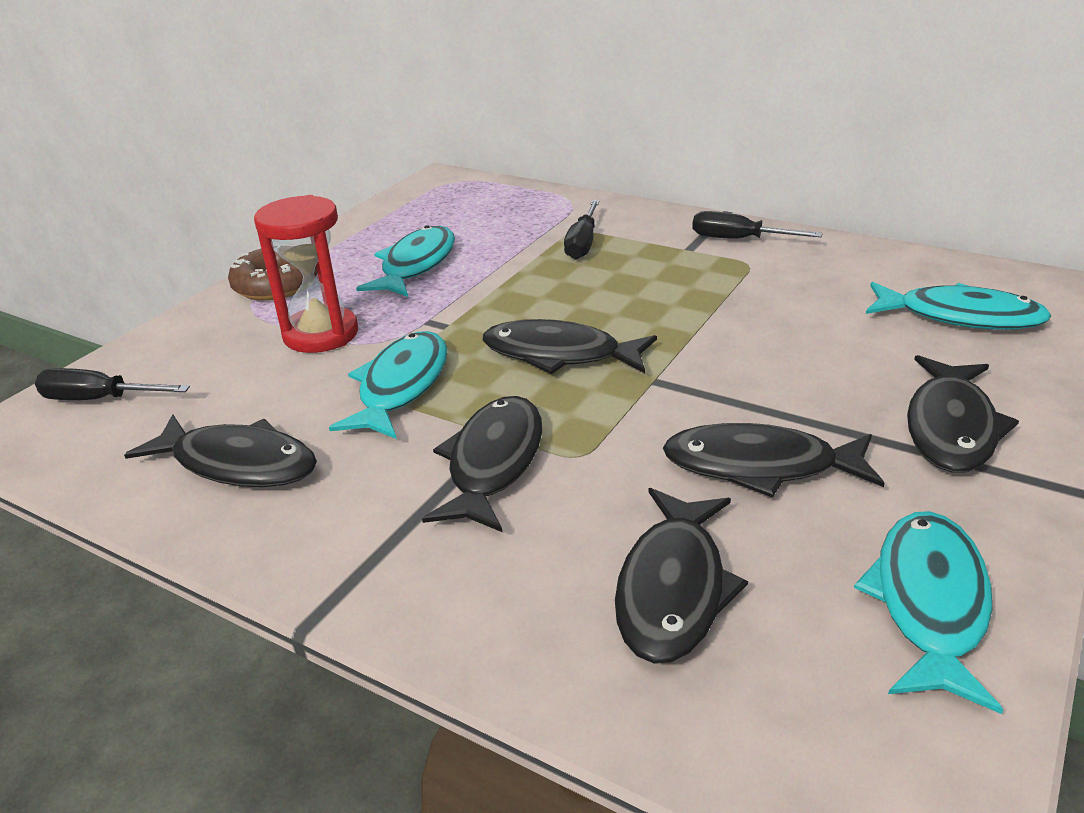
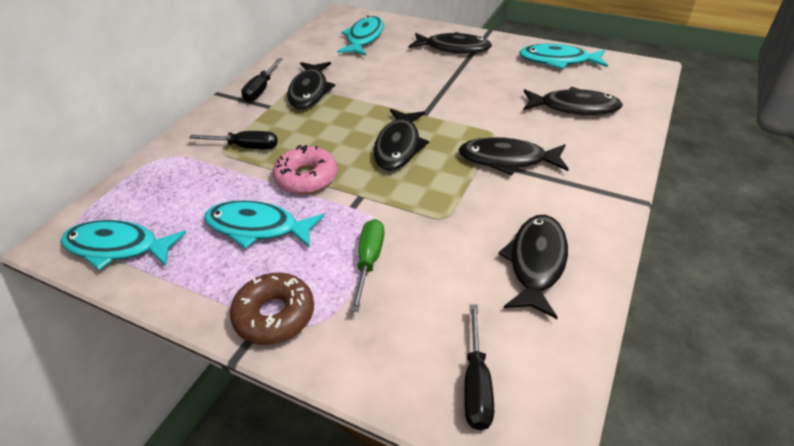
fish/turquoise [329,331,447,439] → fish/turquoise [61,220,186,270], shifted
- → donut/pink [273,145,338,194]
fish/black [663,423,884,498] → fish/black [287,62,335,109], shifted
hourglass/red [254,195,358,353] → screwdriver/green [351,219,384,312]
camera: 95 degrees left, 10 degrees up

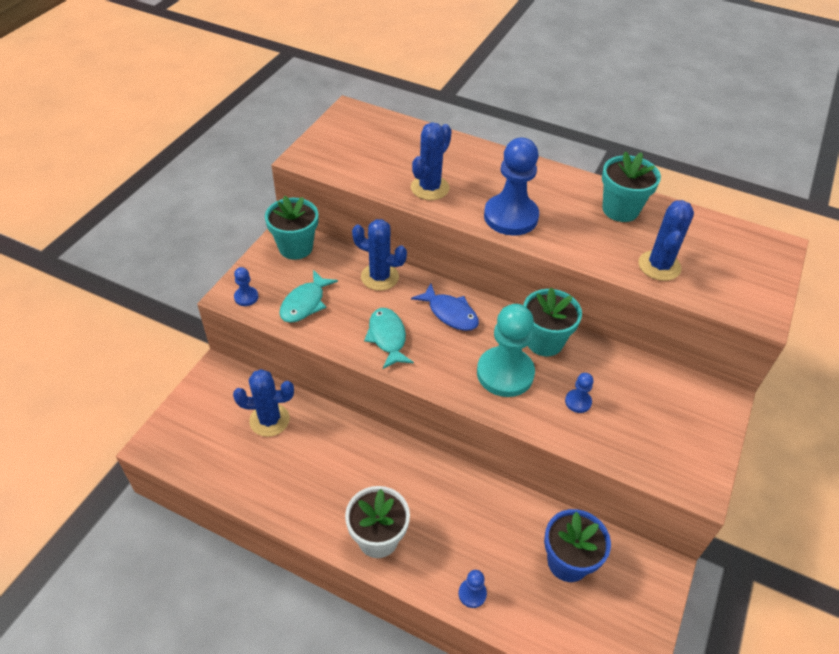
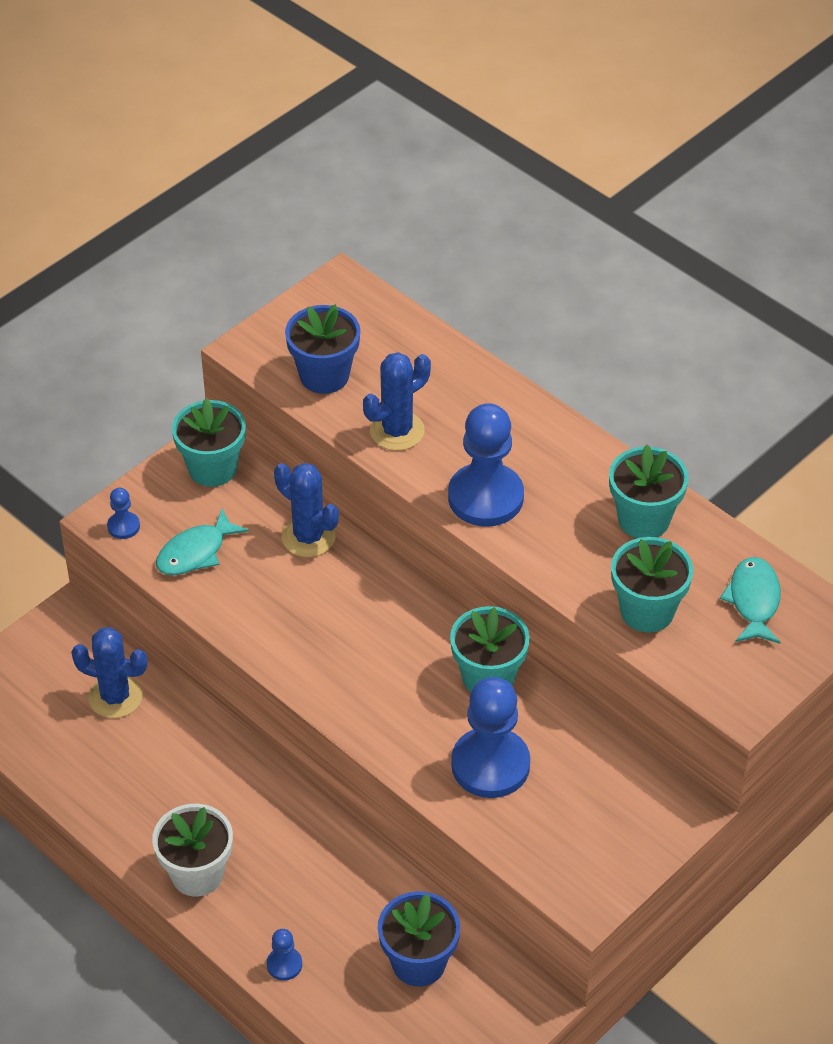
- → flower pot/blue [285,304,360,394]
pawn/blue [565,373,594,413] → pawn/blue [451,677,530,798], x2.24
cactus/blue [638,200,694,281] → flower pot/turquoise [611,537,693,633]
fish/turquoise [364,308,414,369] → fish/turquoise [720,557,781,644], shifted
fish/blue [411,283,479,331] → -
pawn/turquoise [477,304,535,397] → -
camera: 20 degrees right, 0 degrees up

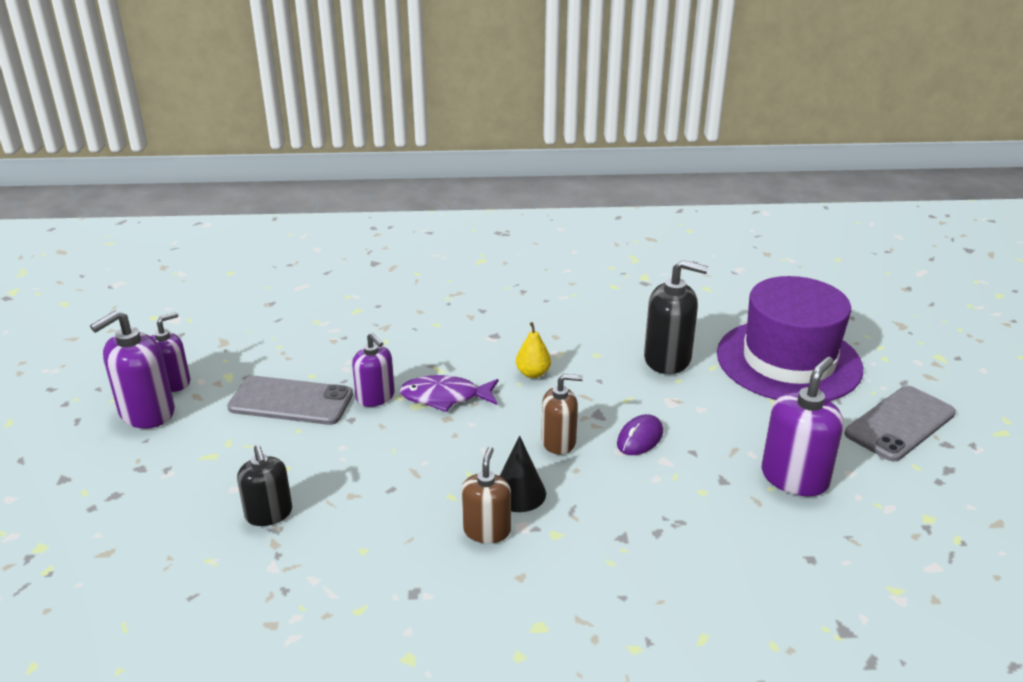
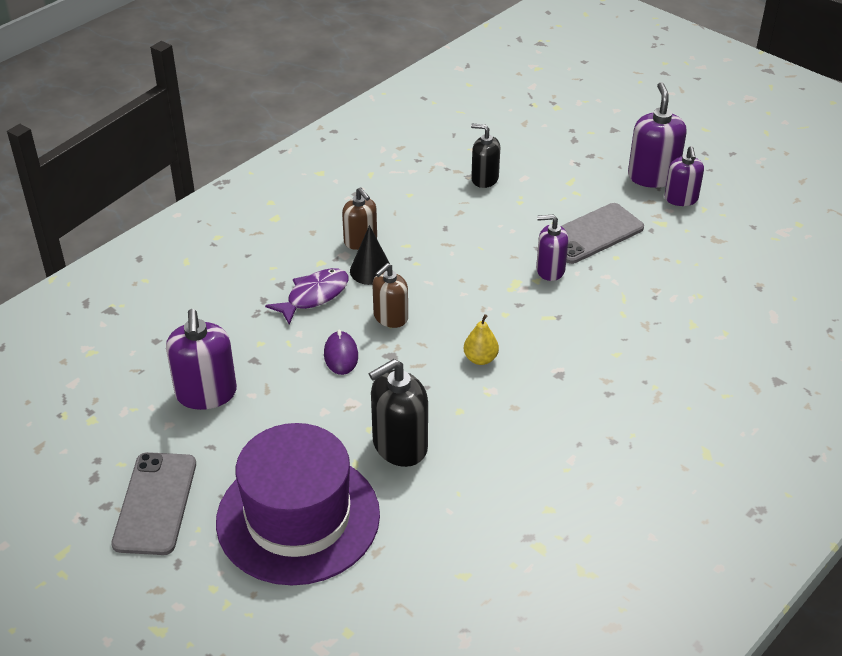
fish/purple [399,375,498,412] → fish/purple [265,268,349,325], shifted
camera: 135 degrees right, 10 degrees up

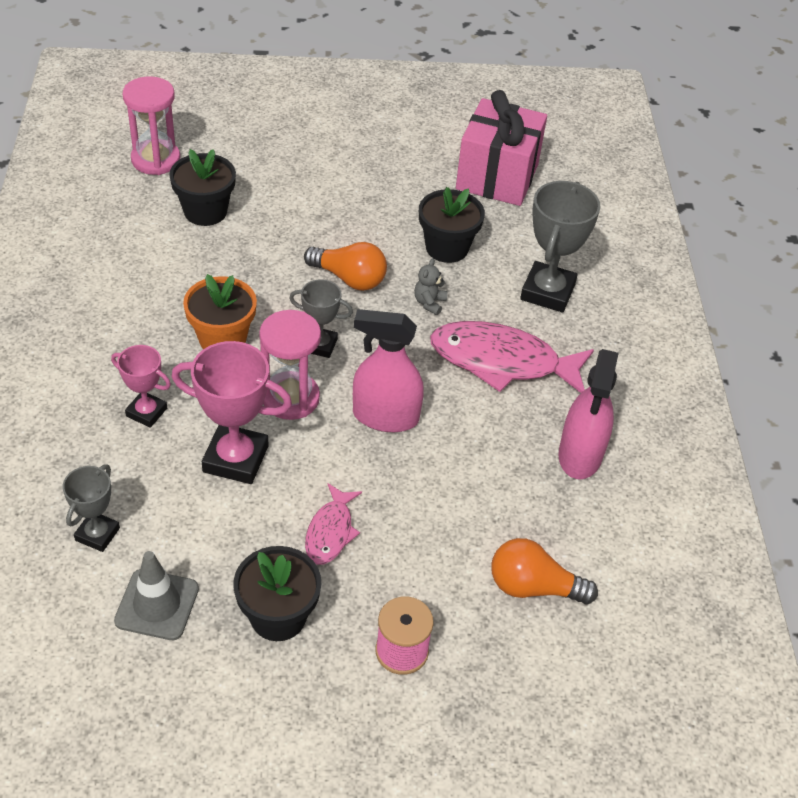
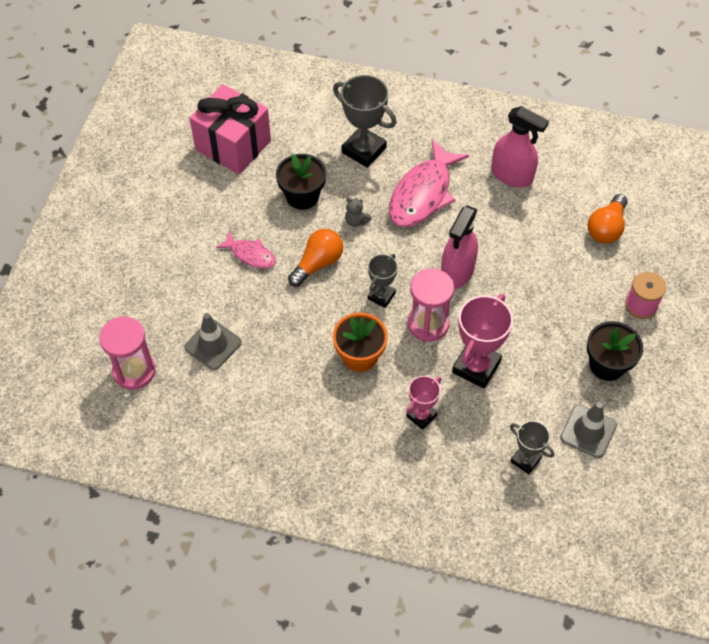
flower pot/black [169,149,236,226] → traffic cone/grey [184,313,242,370]
fish/pink [305,483,362,564] → fish/pink [216,232,276,269], shifted
camera: 70 degrees left, 10 degrees up

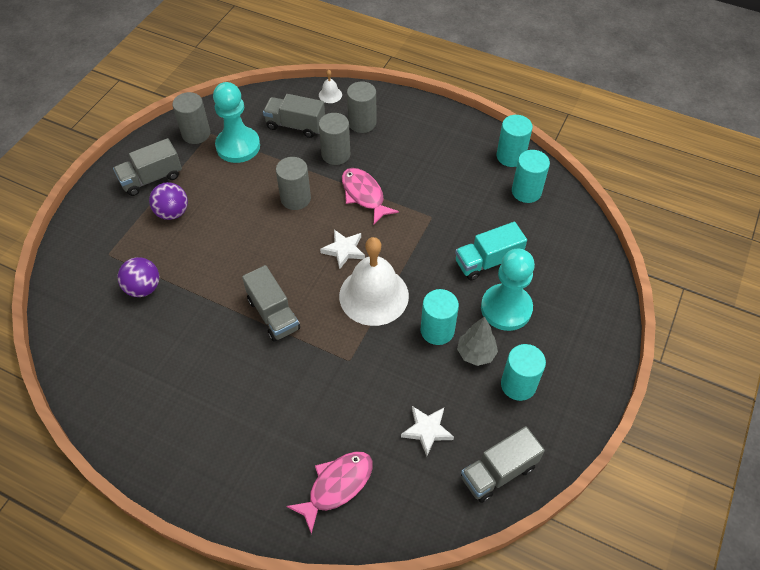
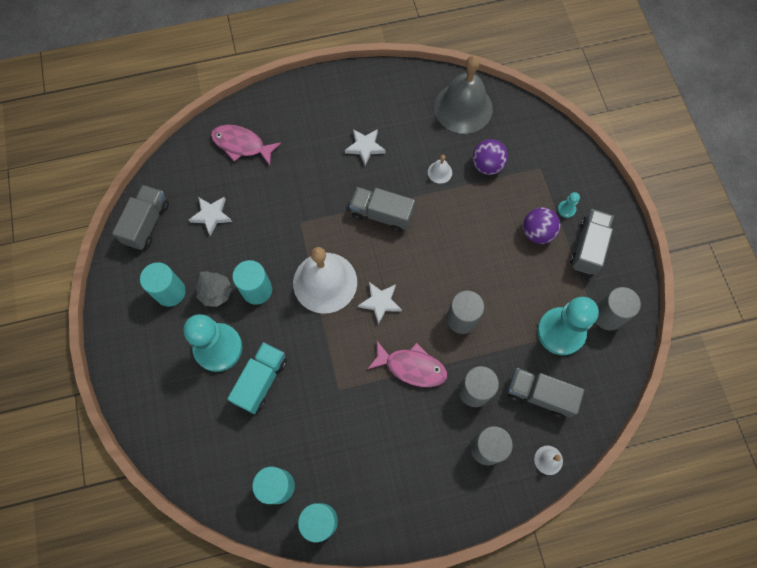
fish/pink [286,452,373,534] → fish/pink [211,125,281,166], 105 degrees clockwise
- → star/white [345,129,386,166]
- → bell/white [428,155,452,184]
- → bell/grey [434,55,493,134]
truck/grey [263,94,325,138] → truck/grey [508,368,584,417], 135 degrees counterclockwise
- → pawn/turquoise [558,192,580,218]
camera: 140 degrees right, 15 degrees up

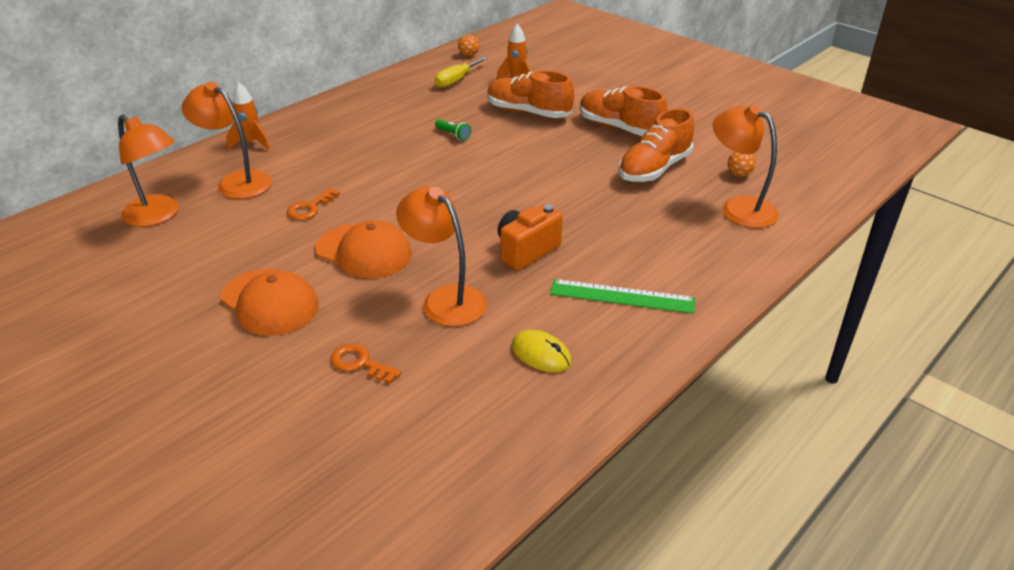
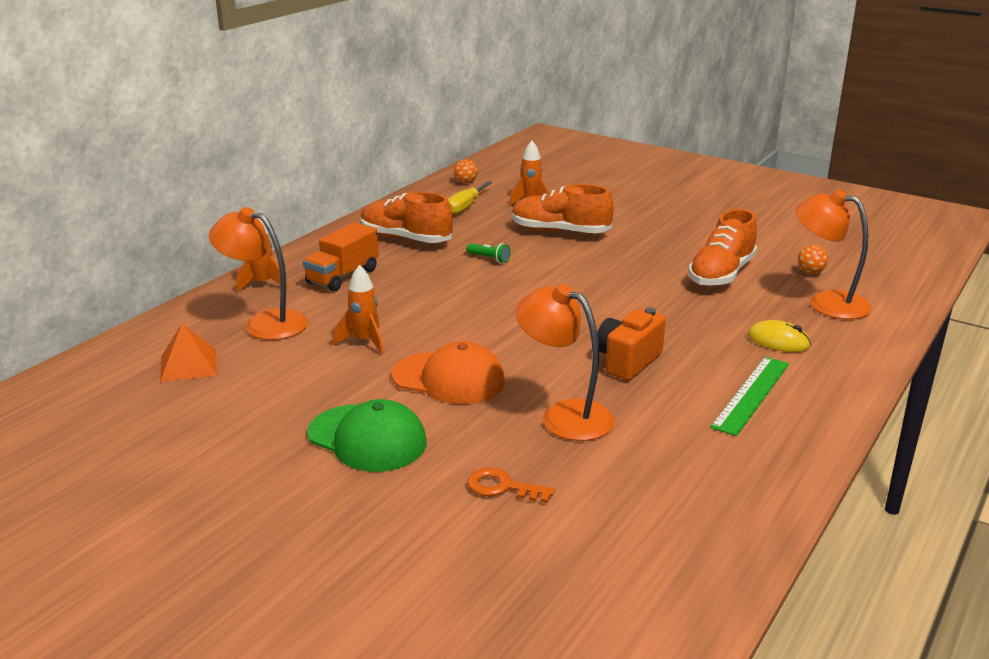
lamp/orange [118,115,179,227] → pyramid/orange [160,324,217,382]
- → truck/orange [303,222,379,292]
cap/orange [221,269,319,336] → cap/green [307,399,427,472]
key/orange [287,188,340,220] → rocket/orange [333,265,384,354]
shoe/orange [580,86,668,136] → shoe/orange [361,192,453,243], shifted
ruler/green [550,279,695,314] → ruler/green [710,357,789,436], 60 degrees counterclockwise
mouse/yellow [512,330,571,372] → mouse/yellow [748,320,811,352], shifted
camera: 10 degrees left, 10 degrees down

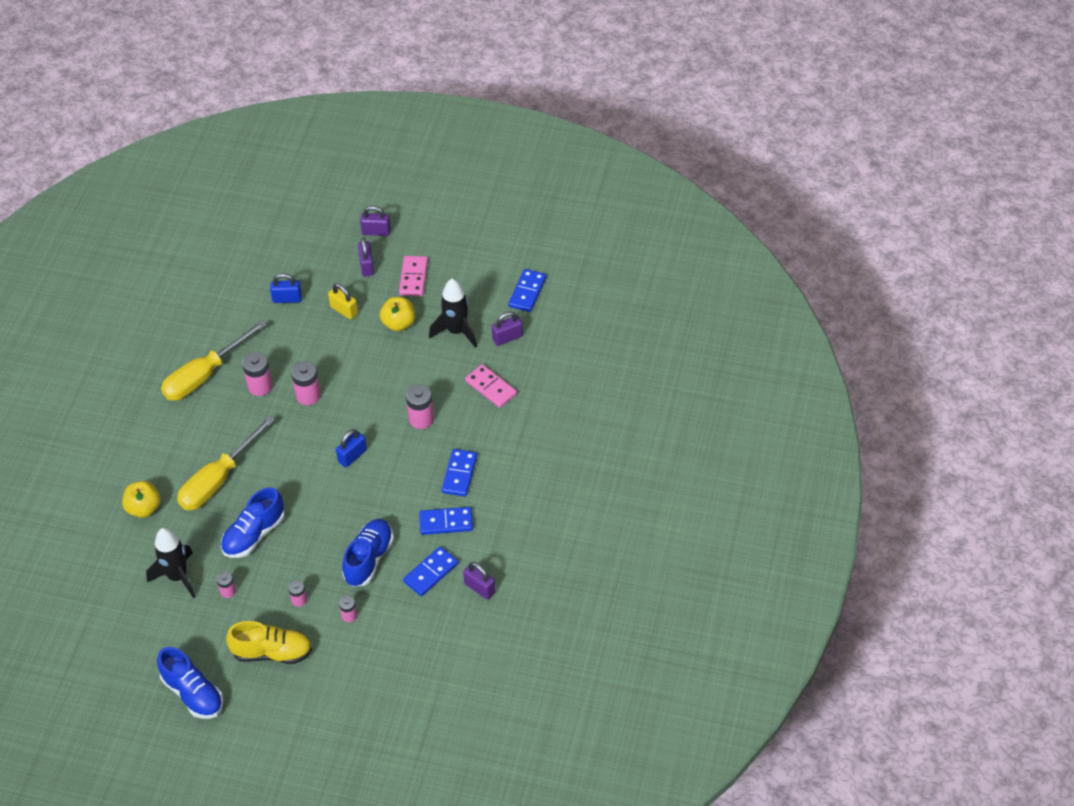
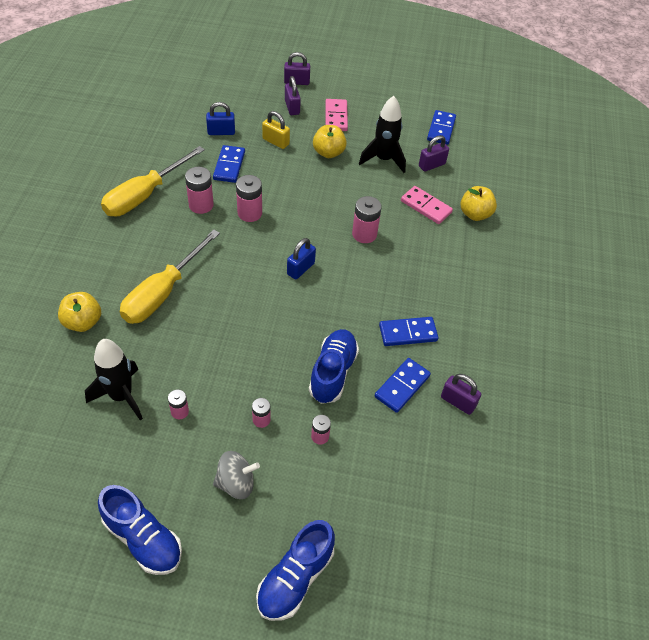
domino/blue [441,449,477,497] → domino/blue [213,145,245,183], shifted
shoe/yellow [226,621,312,664] → spinning top/grey [213,451,260,499]
shoe/blue [221,488,285,558] → shoe/blue [256,520,335,621], shifted
- → apple/yellow [460,186,497,221]
camera: 10 degrees left, 0 degrees up

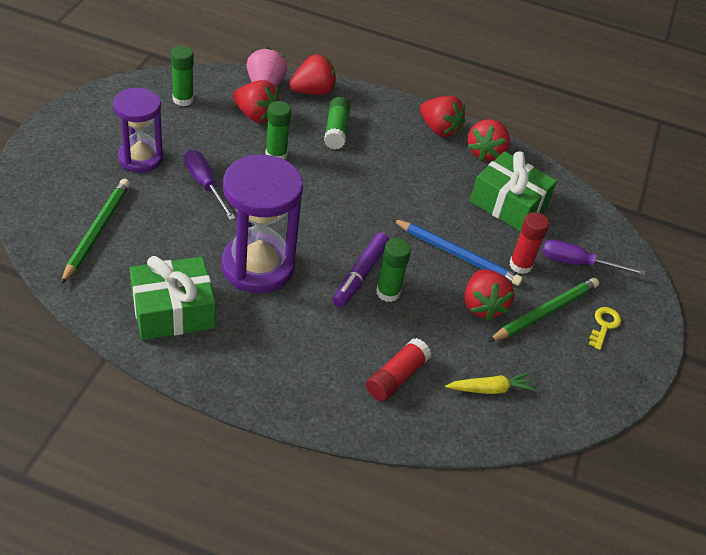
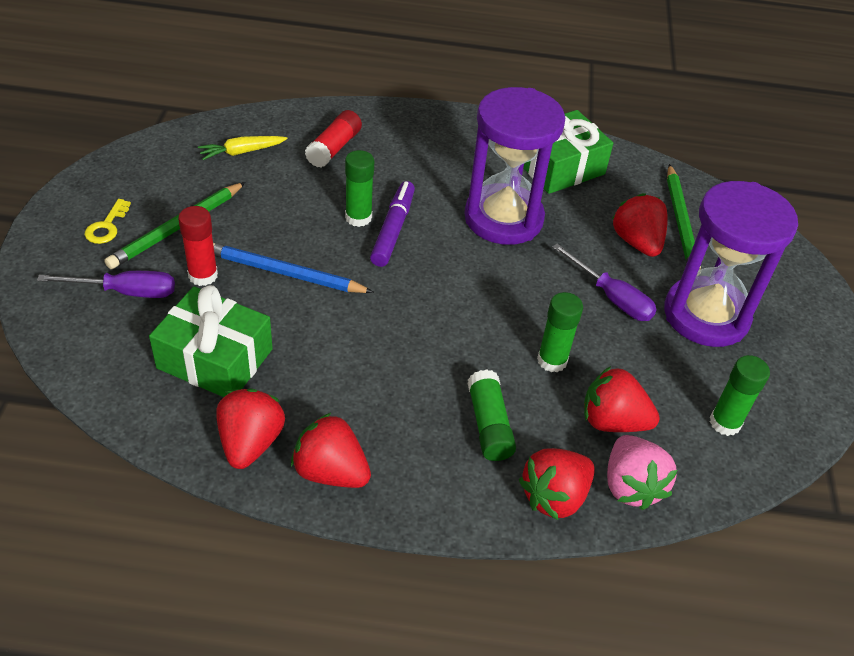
strawberry/red [465,269,514,321] → strawberry/red [612,193,668,257], shifted
hourglass/purple [113,88,163,173] → hourglass/purple [664,181,798,347], x1.51
camera: 170 degrees right, 0 degrees up

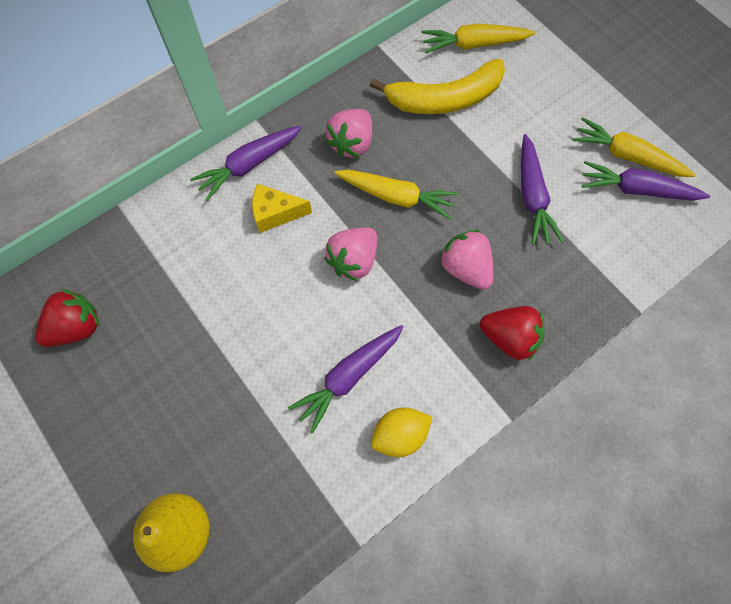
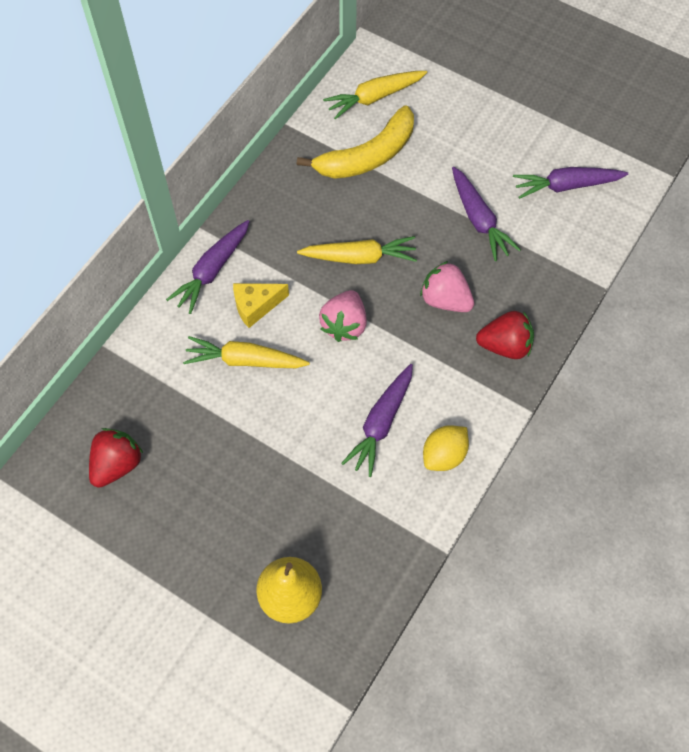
carrot/yellow [572,117,696,177] → carrot/yellow [183,336,310,368], shifted
strawberry/pink [326,109,372,158] → -
camera: 20 degrees left, 5 degrees down

